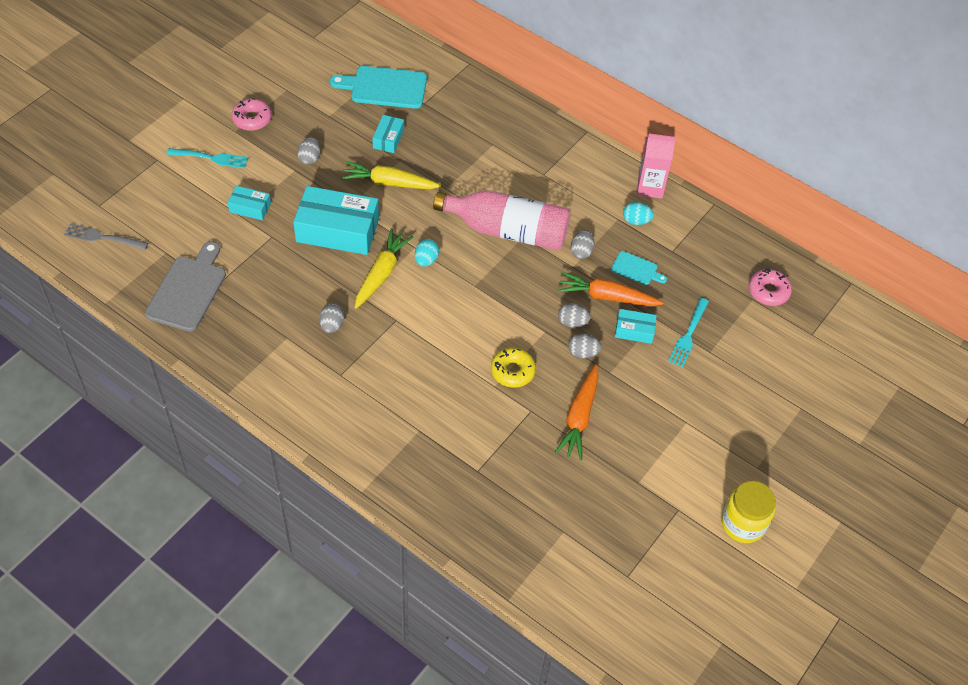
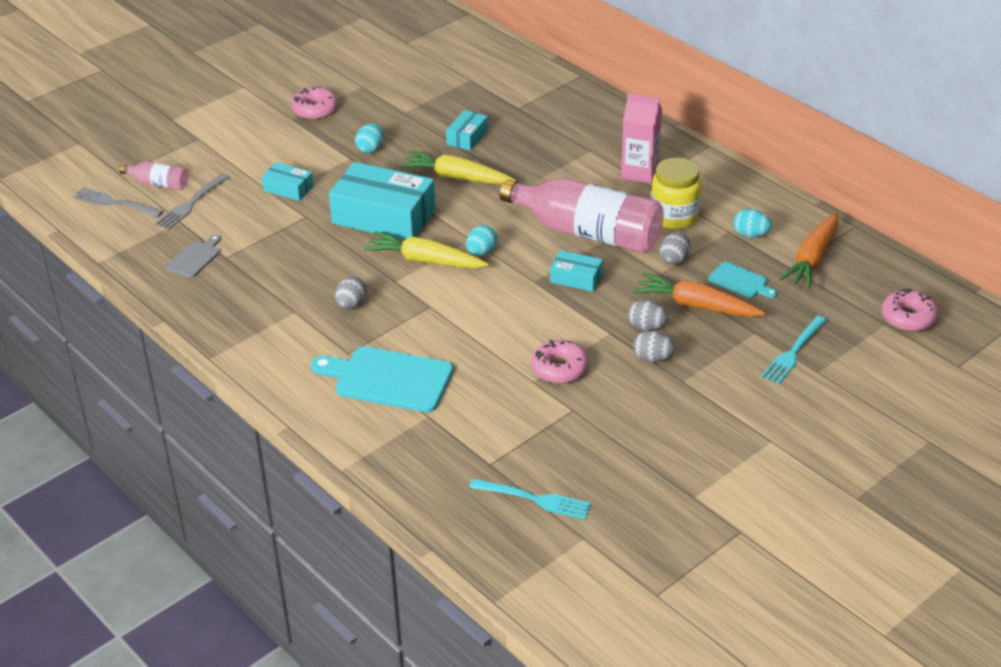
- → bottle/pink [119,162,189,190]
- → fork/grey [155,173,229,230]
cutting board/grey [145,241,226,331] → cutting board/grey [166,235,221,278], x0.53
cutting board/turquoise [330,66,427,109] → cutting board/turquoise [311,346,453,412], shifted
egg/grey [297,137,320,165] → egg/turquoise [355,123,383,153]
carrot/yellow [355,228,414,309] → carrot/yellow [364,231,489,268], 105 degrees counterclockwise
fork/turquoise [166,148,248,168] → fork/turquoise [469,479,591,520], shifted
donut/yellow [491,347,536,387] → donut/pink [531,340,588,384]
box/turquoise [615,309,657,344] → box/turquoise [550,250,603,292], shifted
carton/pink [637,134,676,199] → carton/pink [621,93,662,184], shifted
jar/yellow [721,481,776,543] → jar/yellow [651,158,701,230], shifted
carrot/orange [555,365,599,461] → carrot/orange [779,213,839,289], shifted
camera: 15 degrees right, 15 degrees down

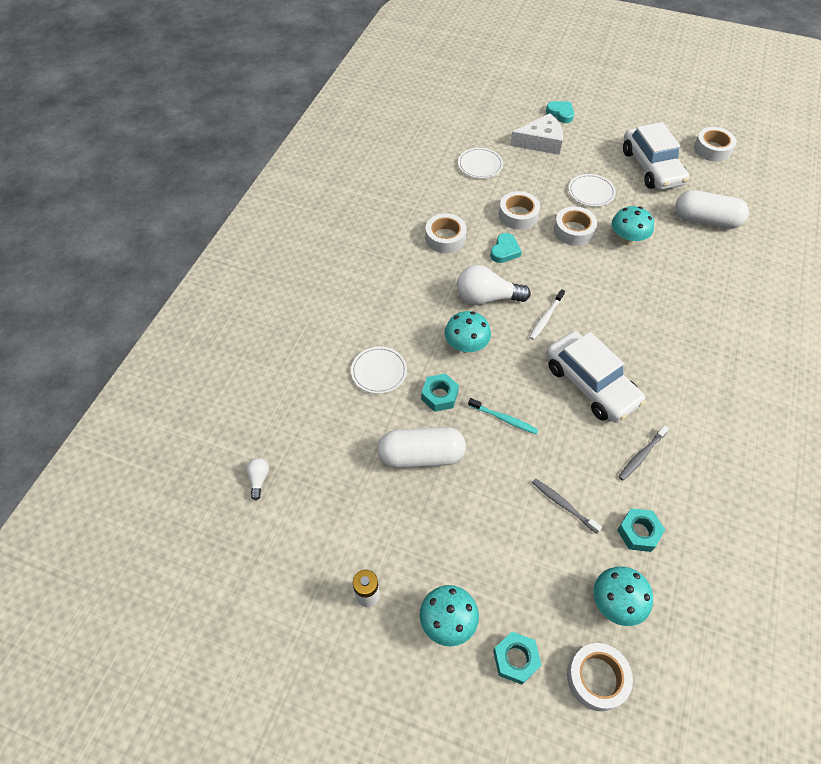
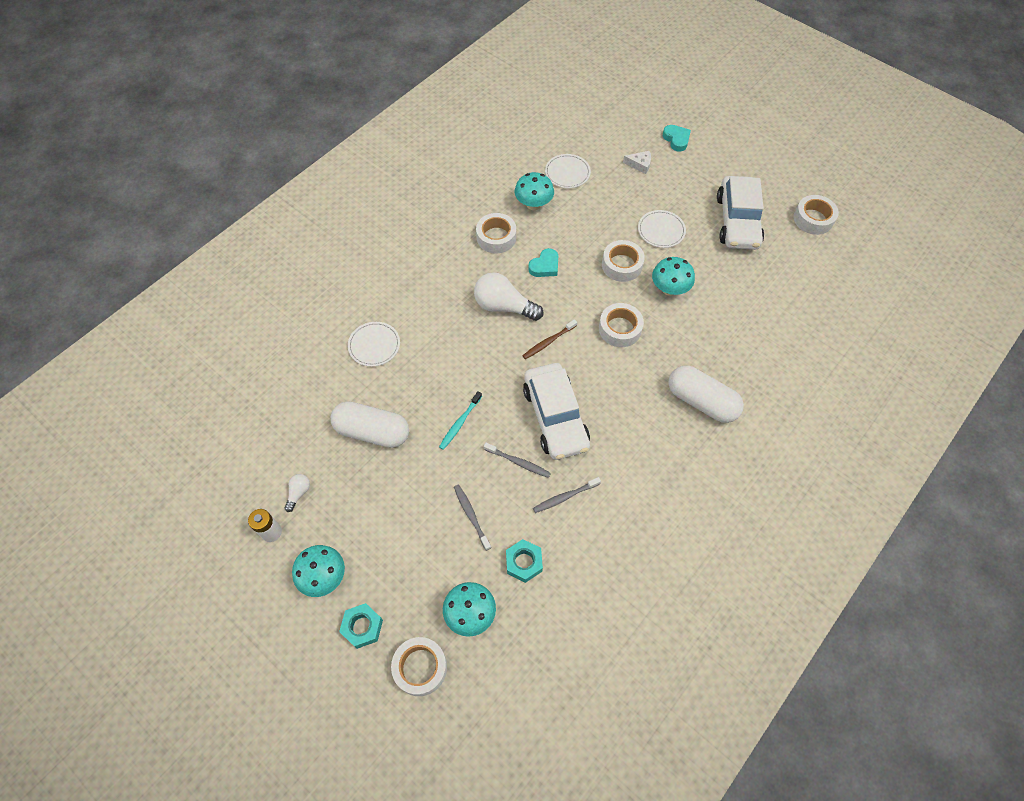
light bulb/white [247,458,269,501] → light bulb/white [285,474,310,512], shifted
toothbrush/turquoise [468,398,538,434] → toothbrush/turquoise [439,391,482,450], 75 degrees clockwise
- → toothbrush/grey [484,443,551,478]
mushroom/turquoise [445,311,491,353] → mushroom/turquoise [515,172,554,210], shifted
toothbrush/white [529,289,565,340] → toothbrush/brown [523,319,577,359]
tape/white [499,191,540,230] → tape/white [599,303,644,347], shifted
cheese/white [510,113,563,155] → cheese/white [623,151,651,174], x0.52
capsule/white [675,190,749,229] → capsule/white [668,365,744,423], shifted
nut/turquoise [421,373,459,412] → -
camera: 20 degrees right, 5 degrees up

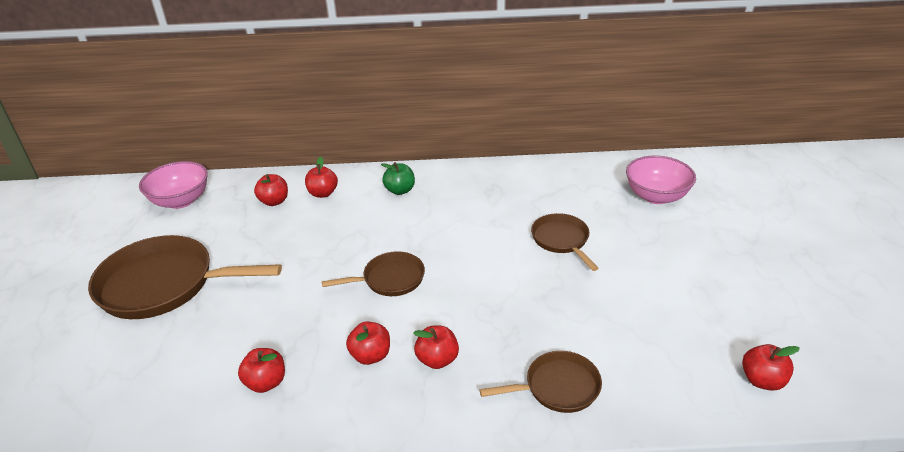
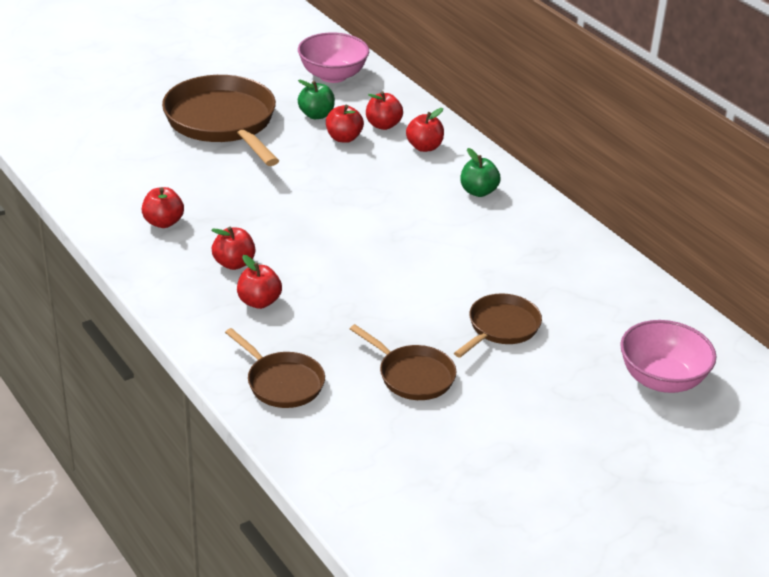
- → apple/green [298,80,335,119]
apple/red [742,344,800,391] → apple/red [326,105,364,143], shifted
pan/brown [322,251,425,296] → pan/brown [350,324,457,400], shifted
camera: 55 degrees right, 0 degrees up

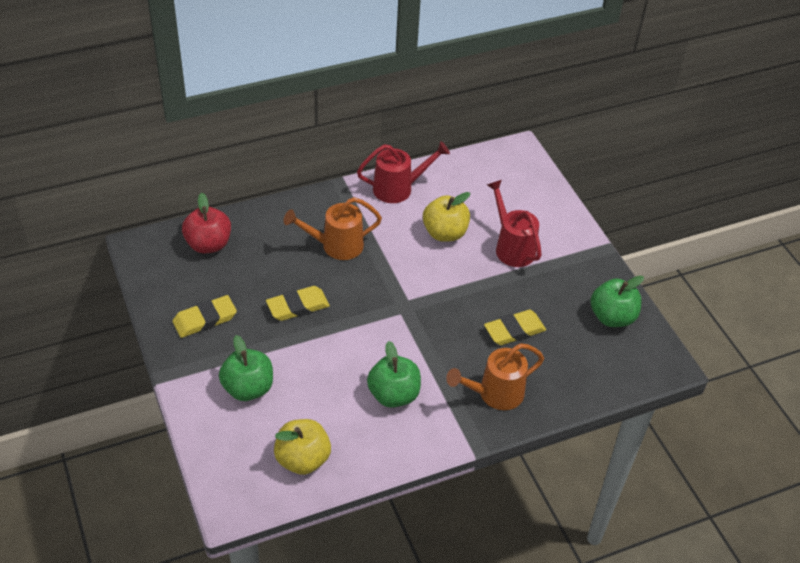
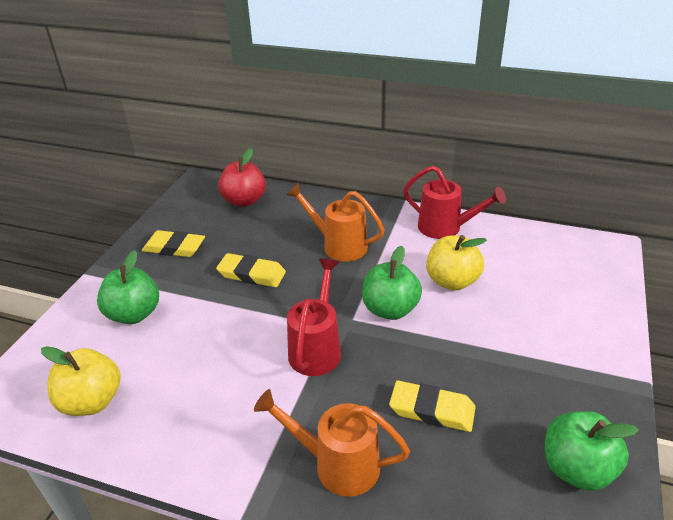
watering can/red [487,180,542,267] → watering can/red [287,258,341,376], shifted
apple/green [367,341,421,408] → apple/green [362,246,422,320], shifted
camera: 45 degrees right, 10 degrees down

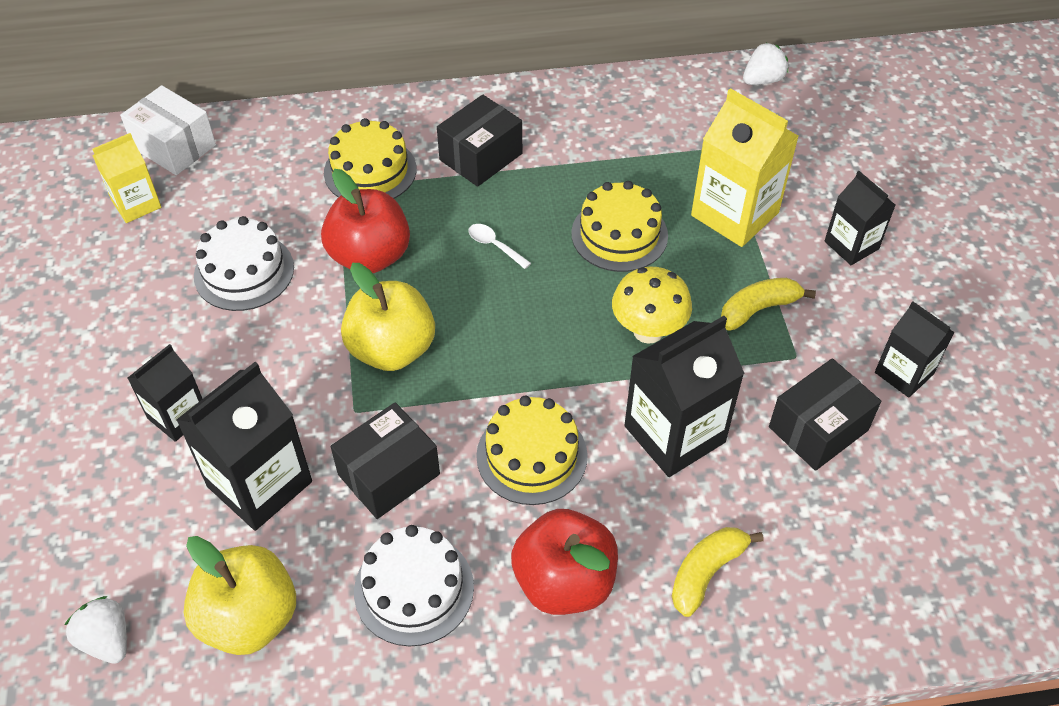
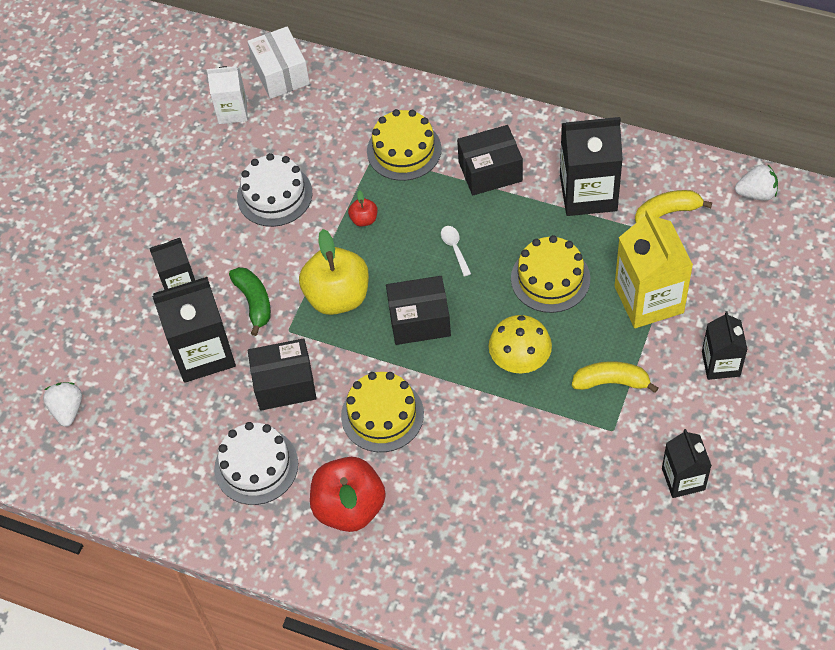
carton/yellow [92,133,161,223] → carton/white [207,66,248,124]
- → banana/green [229,267,271,336]
apple/red [321,169,410,273] → apple/red [348,190,378,227], x0.44
box/black [769,358,881,471] → box/black [386,276,451,345], shifted
carton/black [624,316,745,477] → carton/black [560,117,623,216], shifted
banana/yellow [671,527,764,617] → banana/yellow [635,190,712,223], shifted
apple/yellow [184,536,296,655] → -
camera: 35 degrees right, 5 degrees up

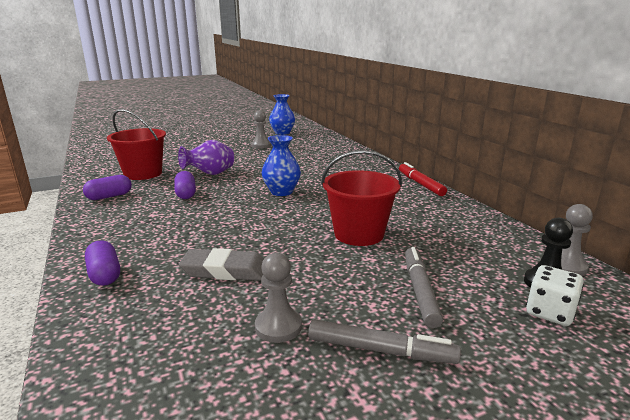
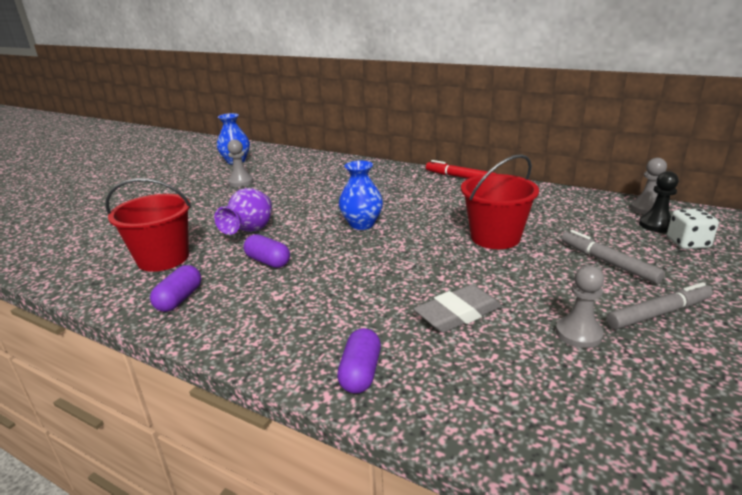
capsule/purple [85,240,120,286] → capsule/purple [337,328,381,393], 75 degrees clockwise
camera: 35 degrees left, 5 degrees up

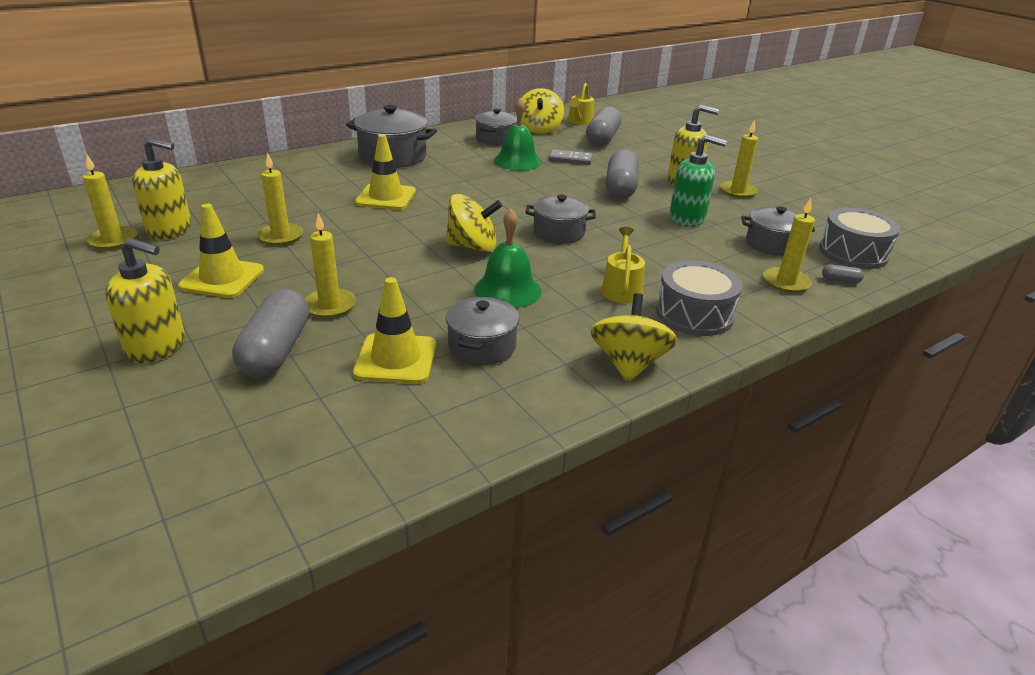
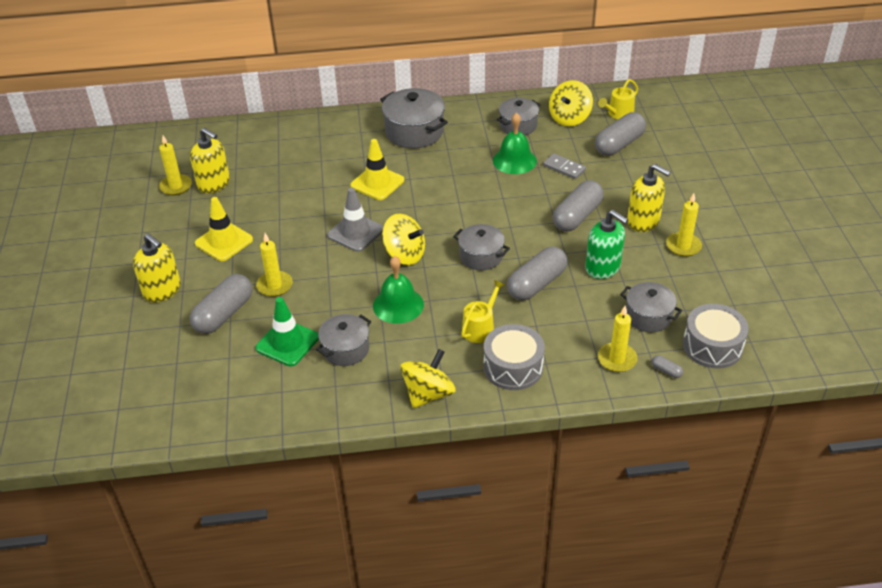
traffic cone/yellow [353,277,436,384] → traffic cone/green [255,297,319,366]
- → traffic cone/grey [327,188,383,252]
- → capsule/grey [507,246,568,300]
candle/yellow [257,153,303,246] → -
camera: 30 degrees right, 10 degrees up

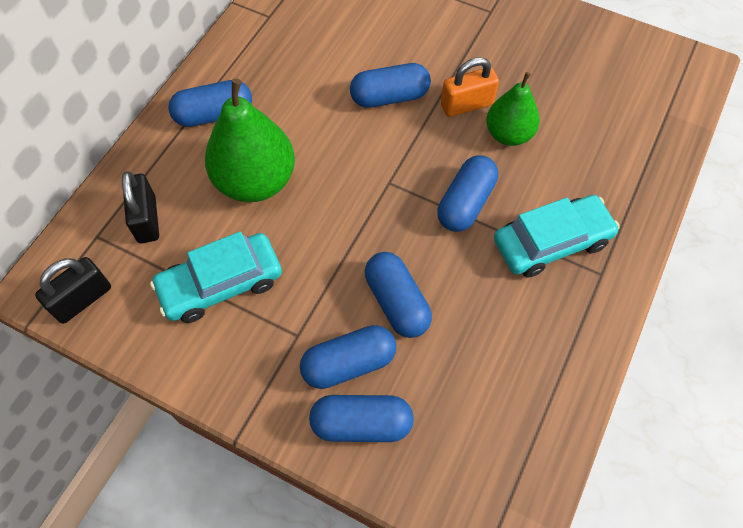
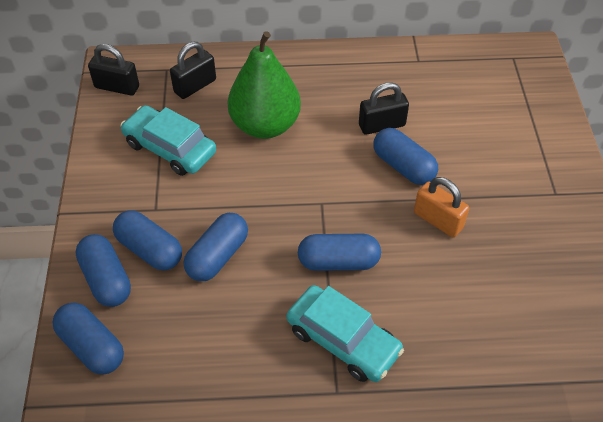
capsule/blue [168,80,252,127] → capsule/blue [52,302,124,375], shifted
- → padlock/black [359,82,409,135]
pear/green [486,72,540,146] → -
camera: 60 degrees right, 10 degrees down

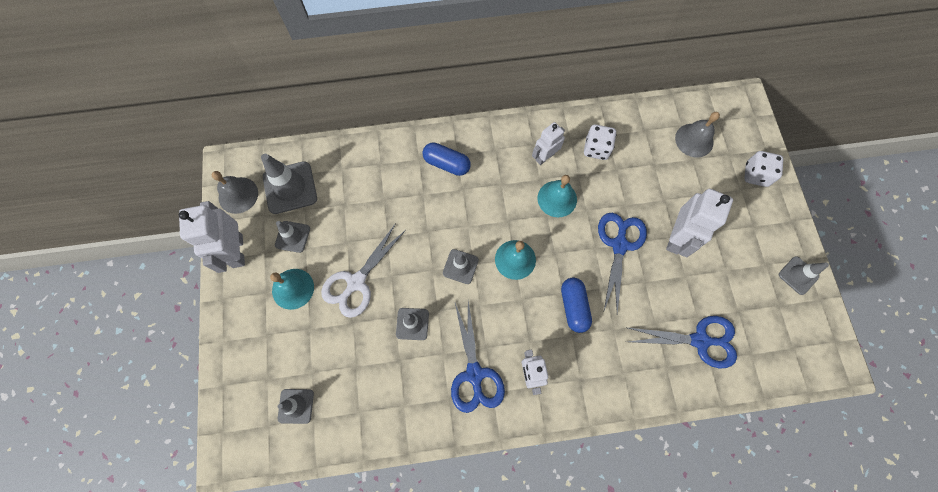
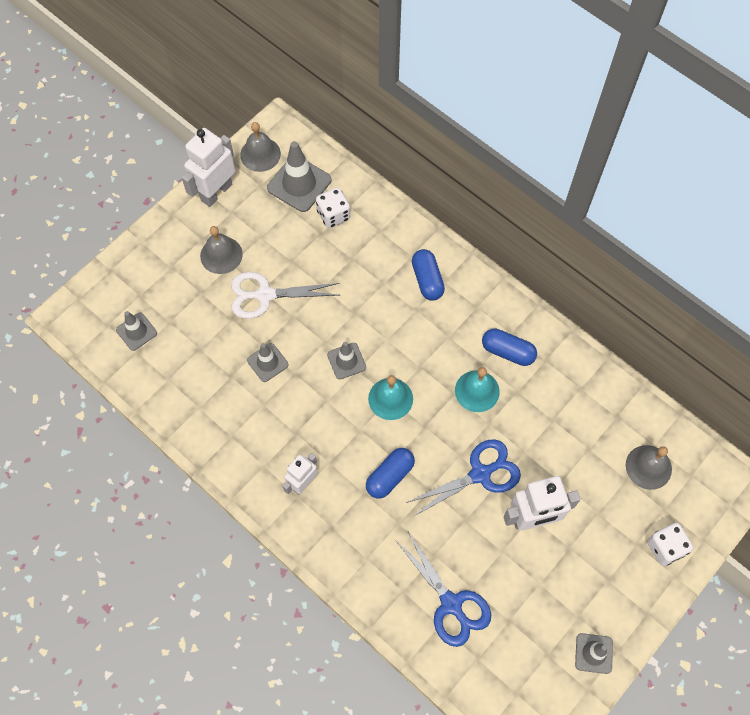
bell/turquoise [270,269,314,310] → bell/grey [200,226,243,274]
dice/white [584,124,616,160] → dice/white [316,188,350,228], shifted
robot/white [532,122,565,165] → capsule/blue [482,329,537,366]
traffic cone/grey [275,221,310,253] → -
scissors/blue [451,301,505,413] → -
camera: 50 degrees right, 5 degrees down

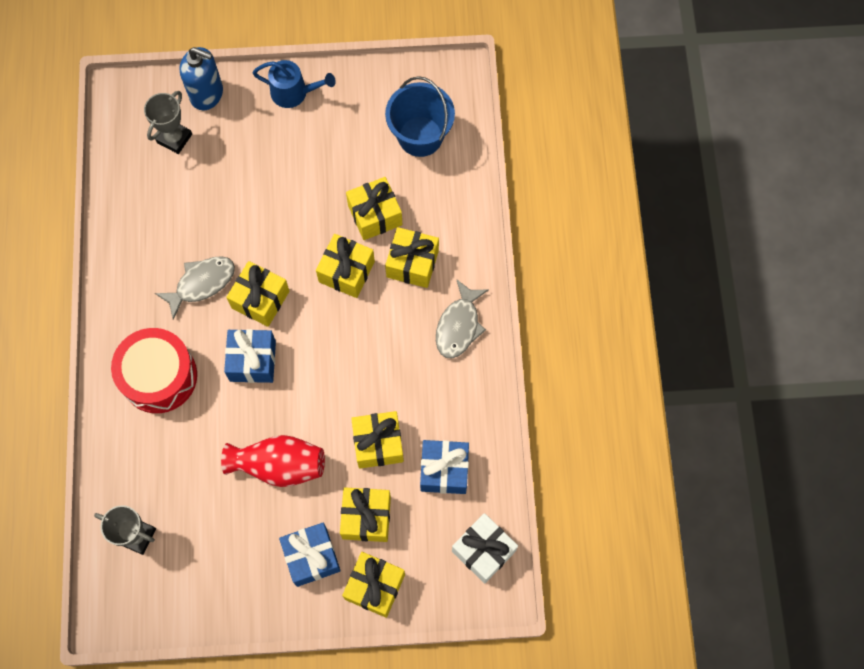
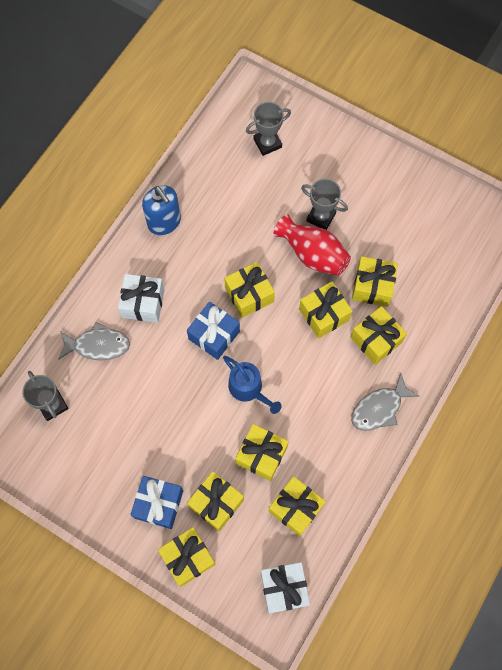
fish/grey [155,256,235,320] → fish/grey [58,322,130,360], shifted
drum/red [111,328,197,413] → gift/white [118,274,165,323]
soap dispenser/blue [179,47,223,110] → soap dispenser/blue [142,185,181,235], shifted
watering can/blue [253,60,336,108] → watering can/blue [223,356,281,414], shifted
gift/blue [420,440,469,494] → gift/yellow [268,476,326,536]
vase/red [221,435,325,487] → vase/red [274,214,351,276], shifted
- → trophy/grey [301,179,348,230]
bucket/blue [385,76,455,157] → -
camera: 35 degrees right, 0 degrees up

